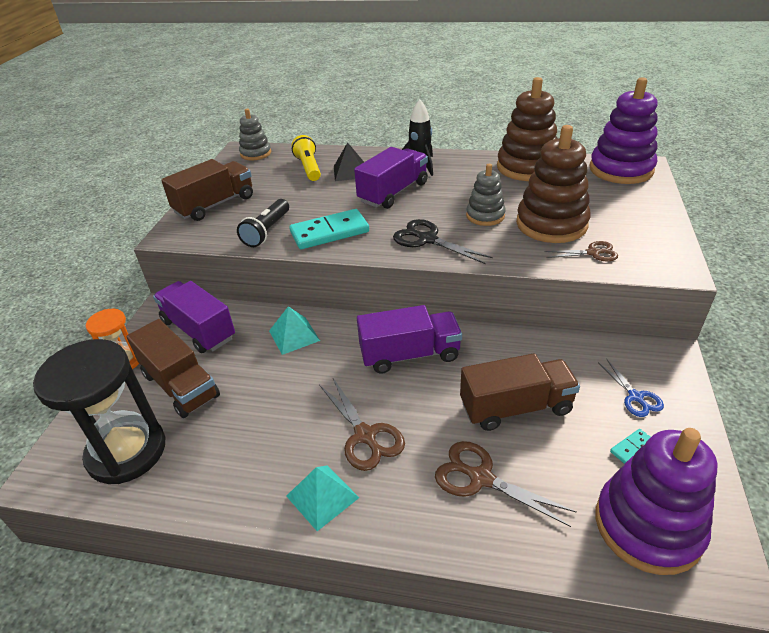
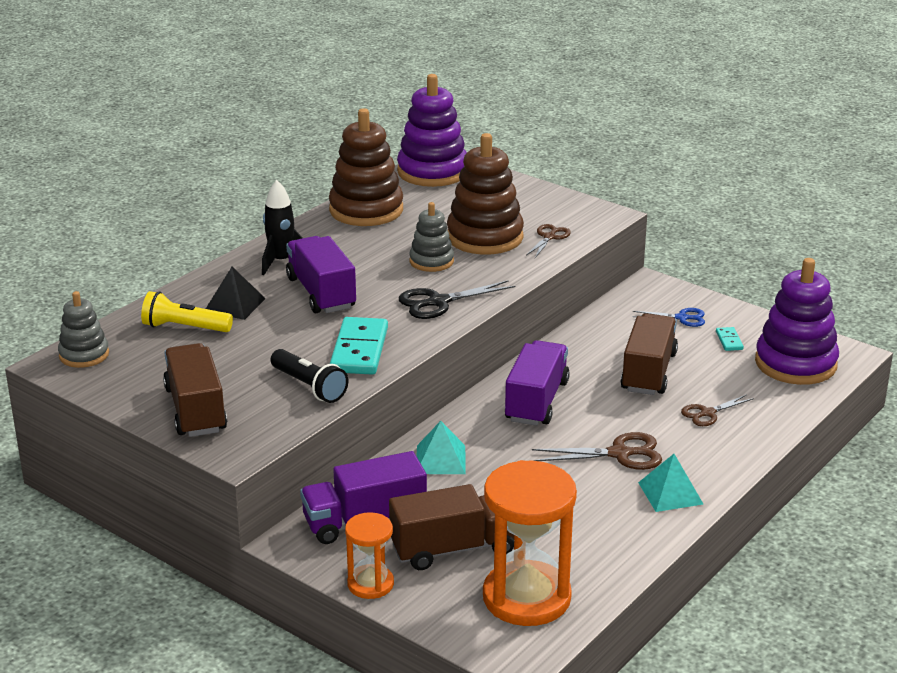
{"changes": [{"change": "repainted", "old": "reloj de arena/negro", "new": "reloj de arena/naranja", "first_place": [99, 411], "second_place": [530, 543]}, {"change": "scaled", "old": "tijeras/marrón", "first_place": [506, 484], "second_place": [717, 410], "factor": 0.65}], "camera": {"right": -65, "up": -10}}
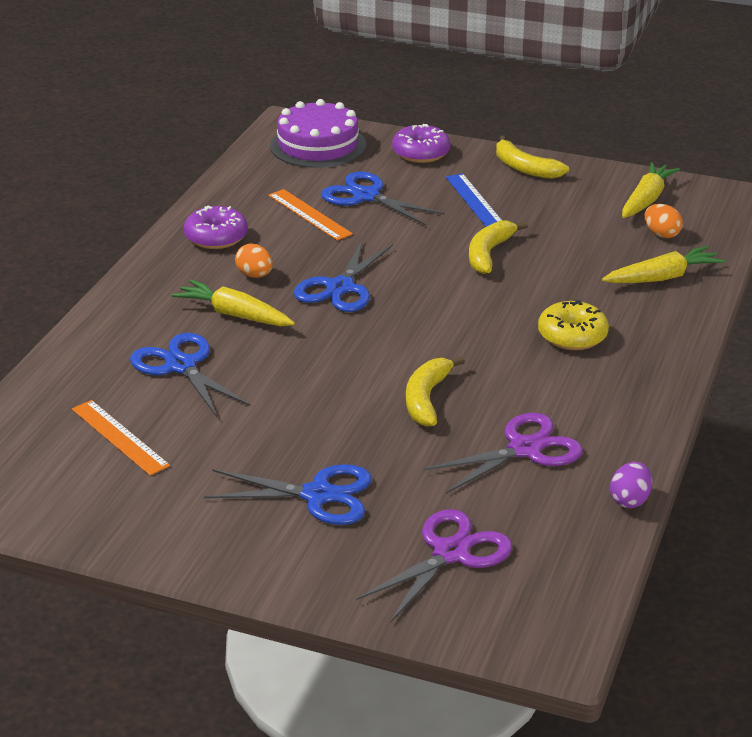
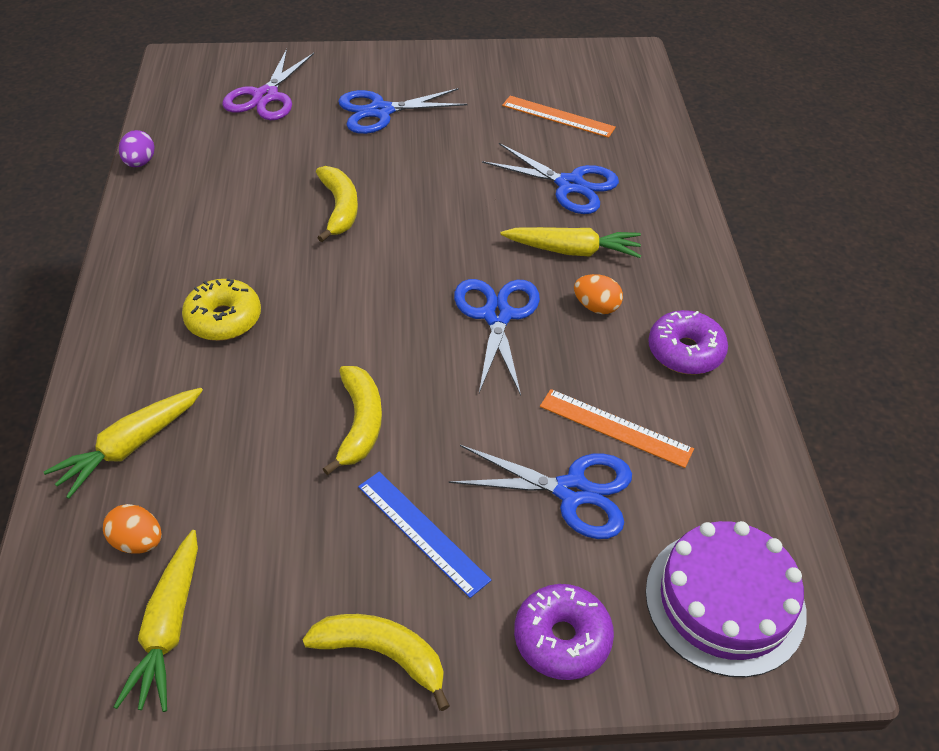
{"changes": [{"change": "gone", "old": "tijeras/morado", "first_place": [503, 453]}], "camera": {"right": 155, "up": 15}}
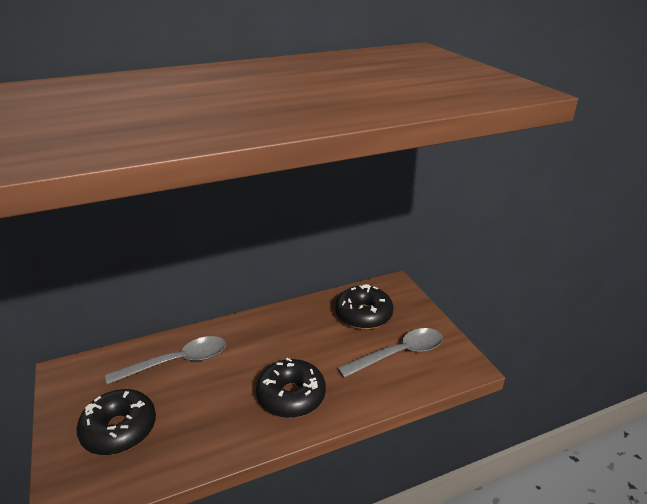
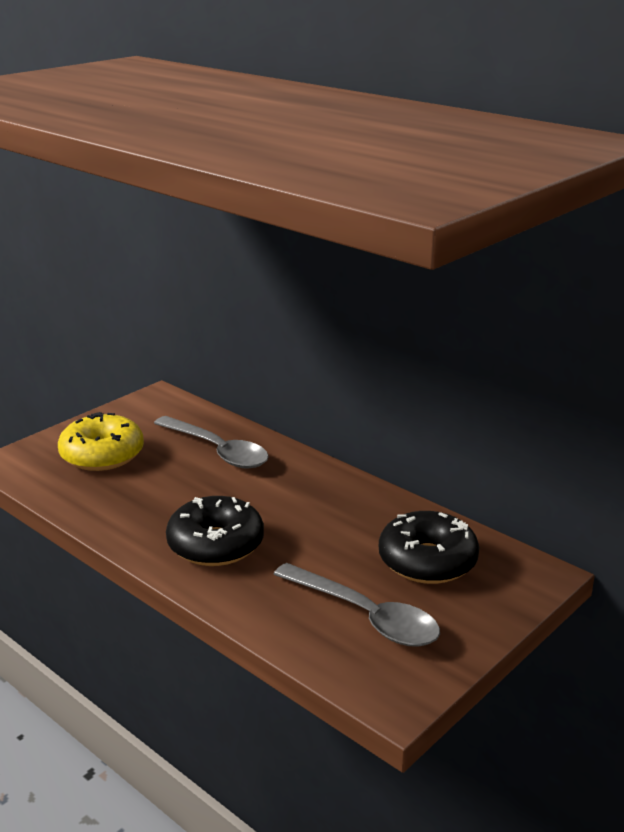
{"changes": [{"change": "repainted", "old": "rosquilla/negro", "new": "rosquilla/amarillo", "first_place": [116, 422], "second_place": [101, 441]}], "camera": {"right": 65, "up": -5}}
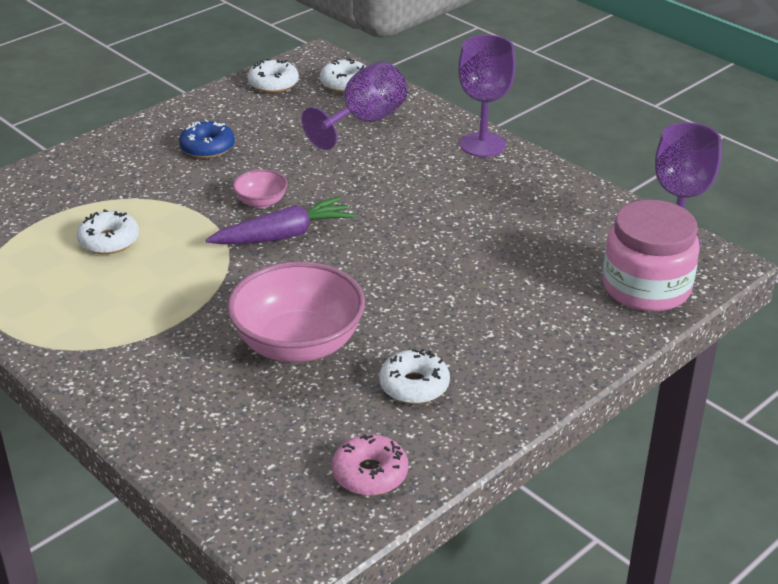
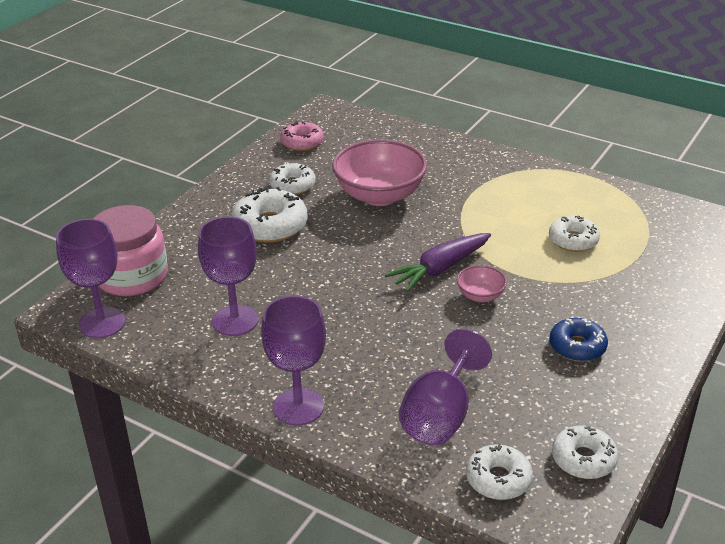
{"changes": [{"change": "new", "new": "copa/morado", "second_place": [228, 276]}, {"change": "new", "new": "rosquilla/blanco", "second_place": [269, 215]}], "camera": {"right": 165, "up": 0}}
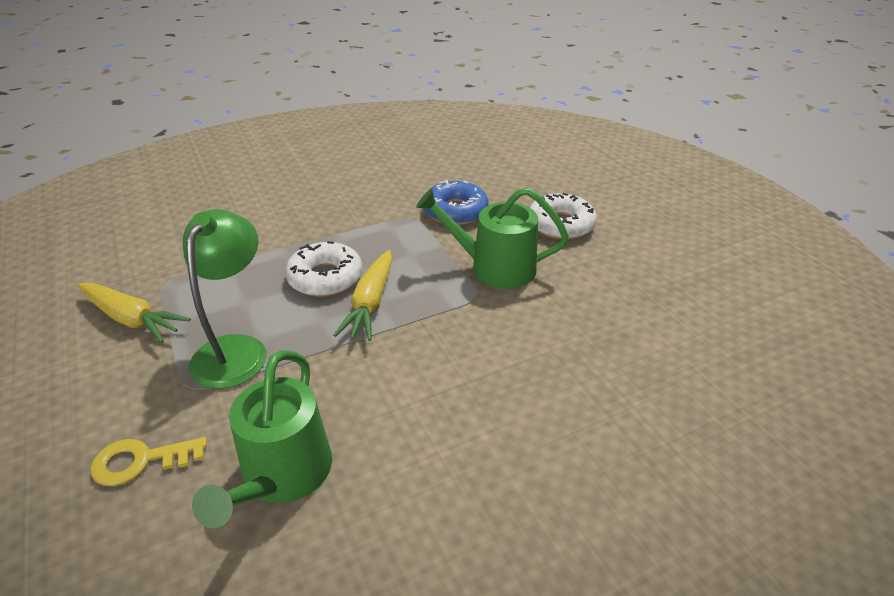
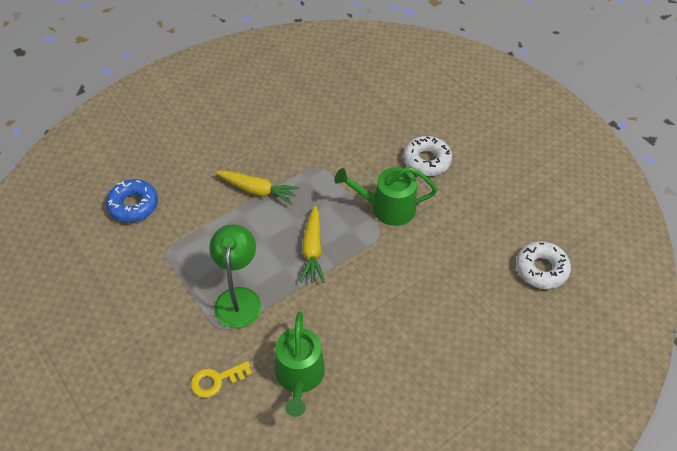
{"changes": [{"change": "shifted", "old": "zanahoria/amarillo", "first_place": [134, 313], "second_place": [257, 188]}, {"change": "shifted", "old": "rosquilla/blanco", "first_place": [324, 269], "second_place": [543, 265]}, {"change": "shifted", "old": "rosquilla/azul", "first_place": [456, 202], "second_place": [132, 201]}], "camera": {"right": -10, "up": 15}}
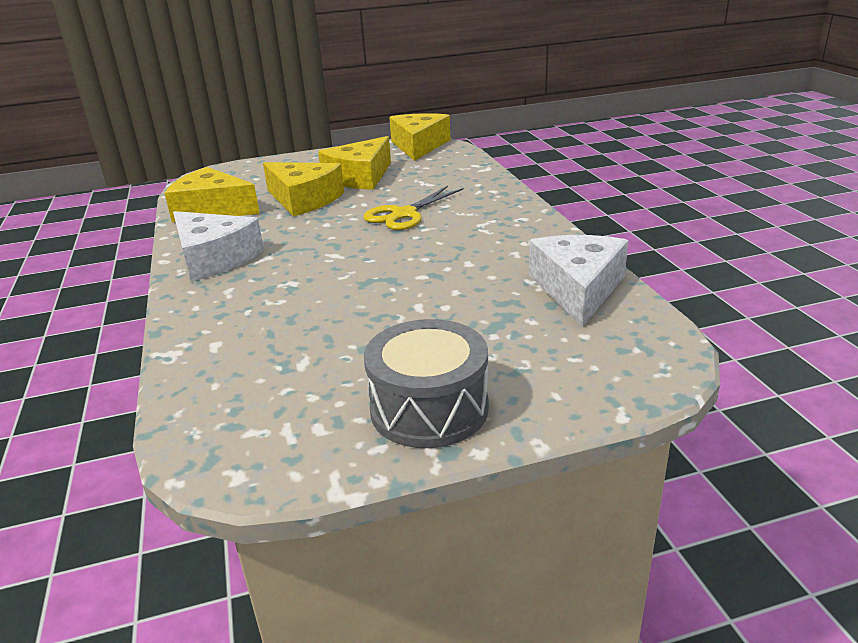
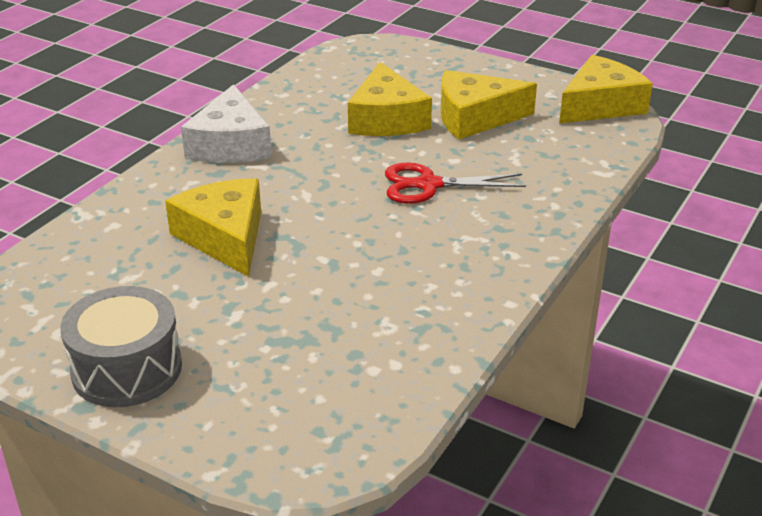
{"changes": [{"change": "shifted", "old": "queso/amarillo", "first_place": [212, 194], "second_place": [213, 227]}, {"change": "repainted", "old": "tijeras/amarillo", "new": "tijeras/rojo", "first_place": [413, 208], "second_place": [455, 183]}, {"change": "gone", "old": "queso/blanco", "first_place": [578, 281]}], "camera": {"right": 45, "up": 5}}
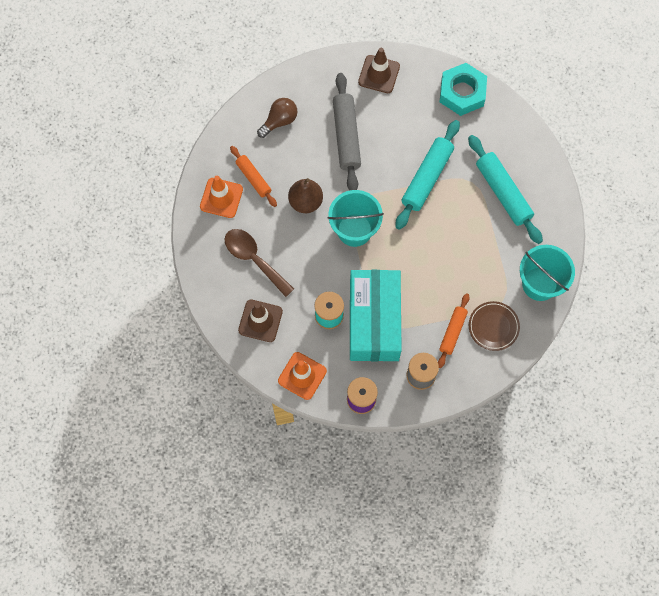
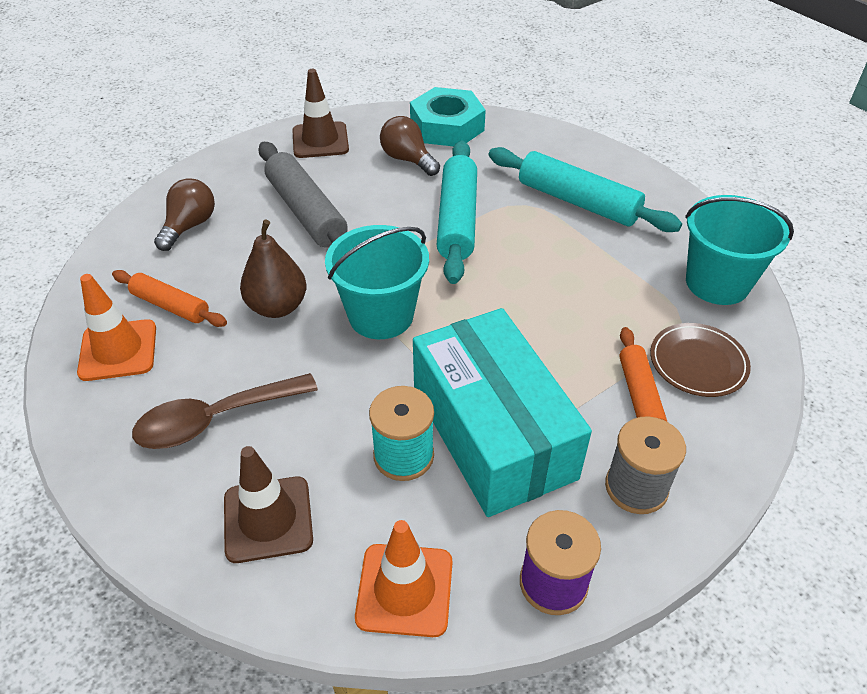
{"changes": [{"change": "rotated", "old": "cuchara/marrón", "first_place": [259, 263], "second_place": [225, 411], "degrees": -45}, {"change": "new", "new": "bombilla/marrón", "second_place": [410, 146]}], "camera": {"right": -25, "up": -25}}
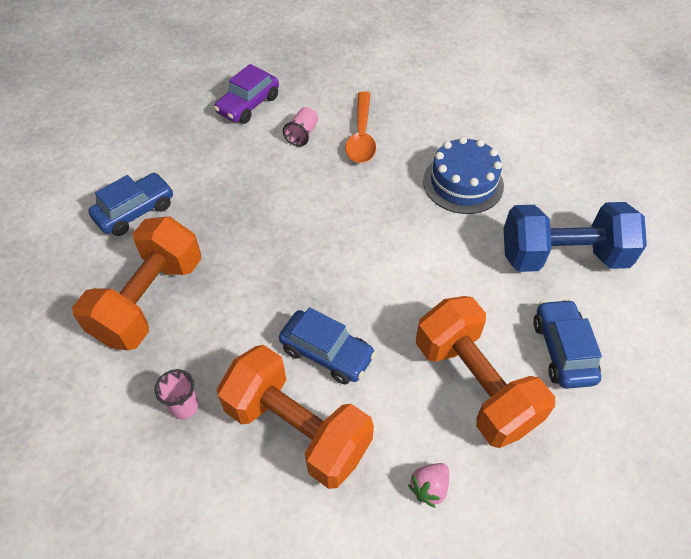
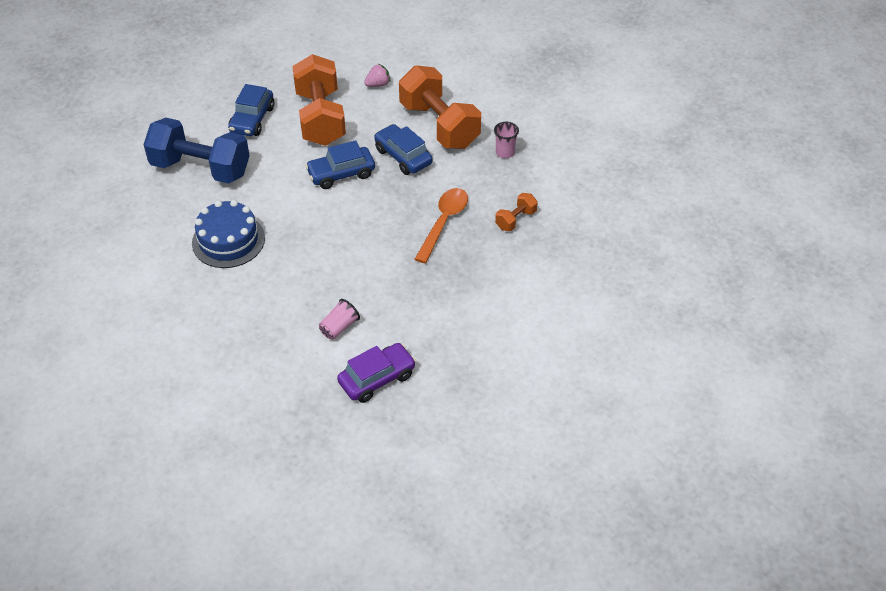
{"changes": [{"change": "scaled", "old": "mancuerna/naranja", "first_place": [136, 283], "second_place": [516, 212], "factor": 0.44}, {"change": "shifted", "old": "coche/azul", "first_place": [130, 204], "second_place": [340, 164]}, {"change": "shifted", "old": "cuchara/naranja", "first_place": [360, 127], "second_place": [441, 225]}], "camera": {"right": -160, "up": -5}}
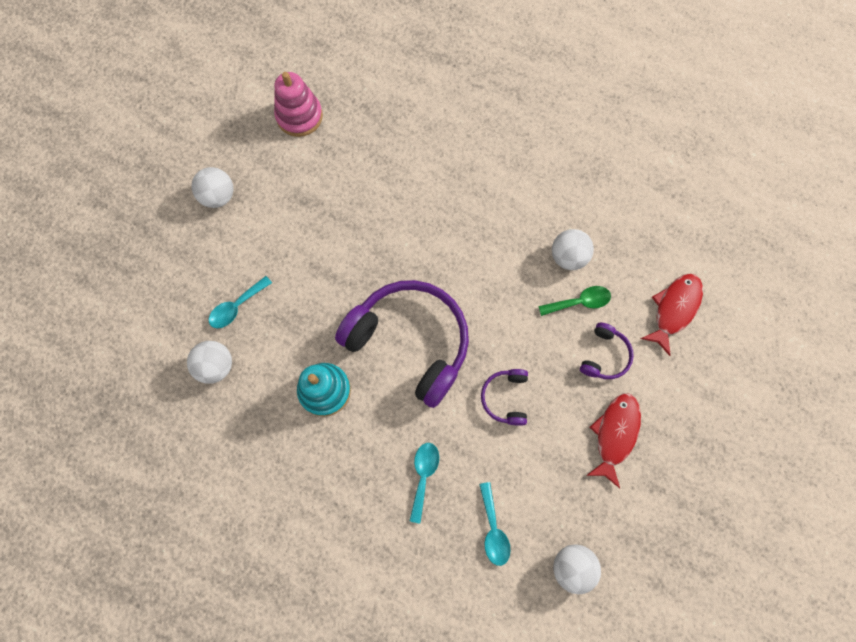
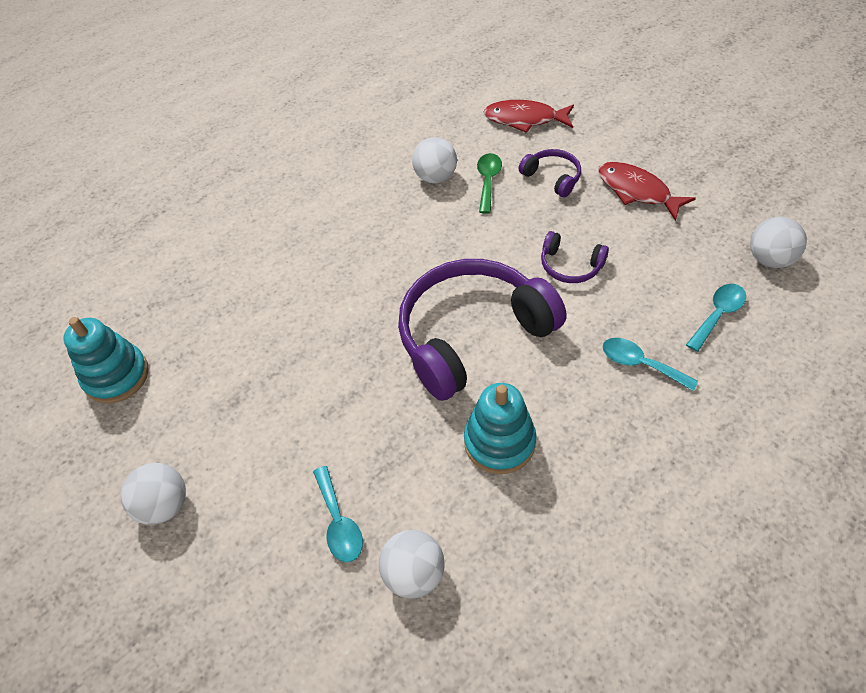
{"changes": [{"change": "repainted", "old": "juguete apilable/rosa", "new": "juguete apilable/turquesa", "first_place": [298, 104], "second_place": [106, 360]}, {"change": "rotated", "old": "cuchara/turquesa", "first_place": [495, 524], "second_place": [716, 318], "degrees": -60}, {"change": "rotated", "old": "pez/rojo", "first_place": [671, 315], "second_place": [528, 116], "degrees": -45}], "camera": {"right": -65, "up": -20}}
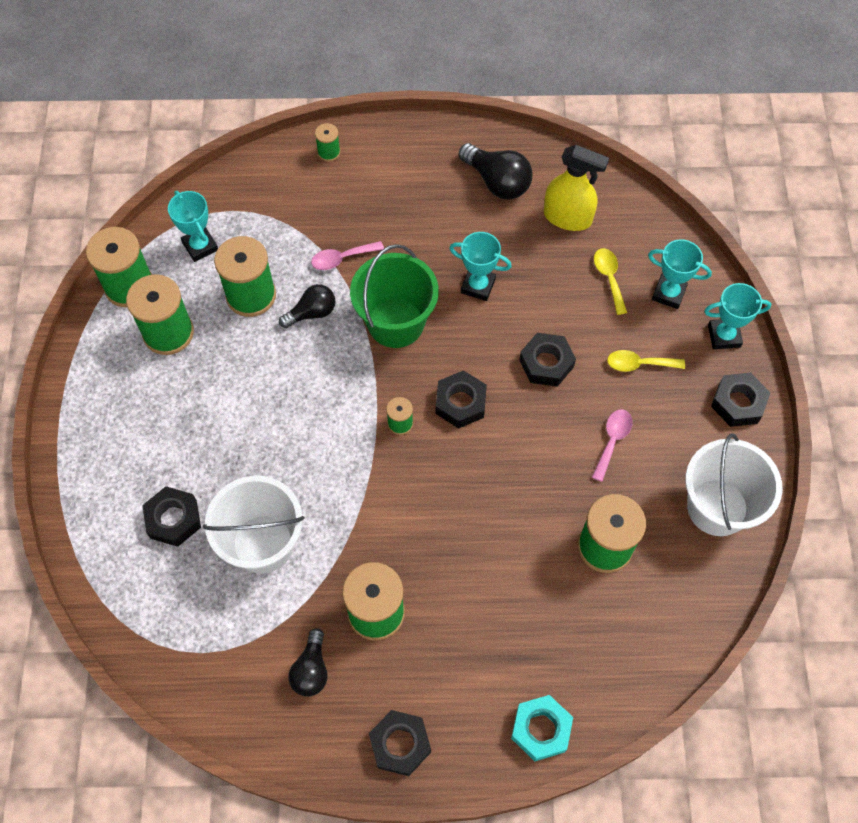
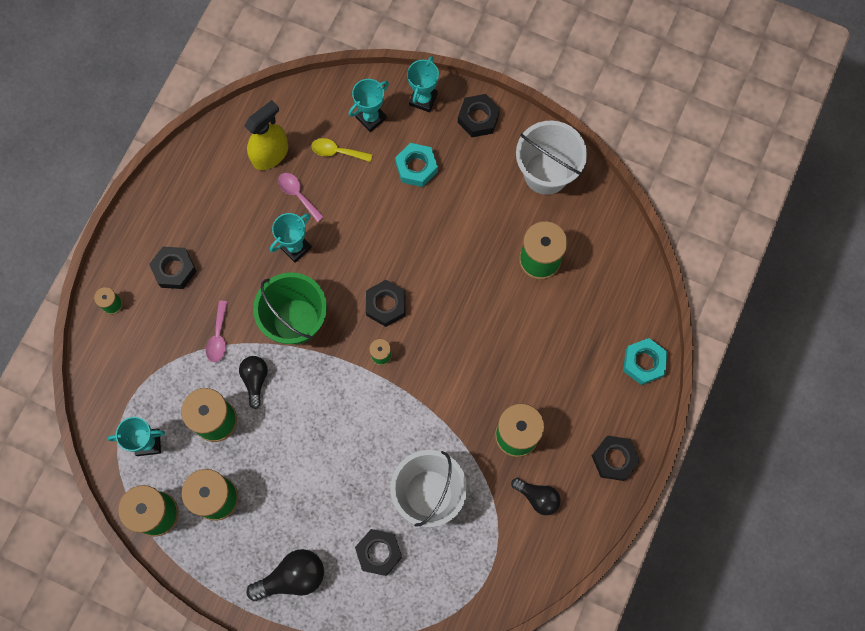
{"changes": [{"change": "shifted", "old": "bombilla/negro", "first_place": [495, 171], "second_place": [285, 575]}, {"change": "shifted", "old": "tuerca/negro", "first_place": [547, 360], "second_place": [173, 268]}, {"change": "shifted", "old": "cuchara/rosa", "first_place": [612, 445], "second_place": [301, 197]}, {"change": "swapped", "old": "cuchara/amarillo", "new": "tuerca/turquesa", "first_place": [646, 361], "second_place": [416, 165]}], "camera": {"right": -65, "up": 10}}
